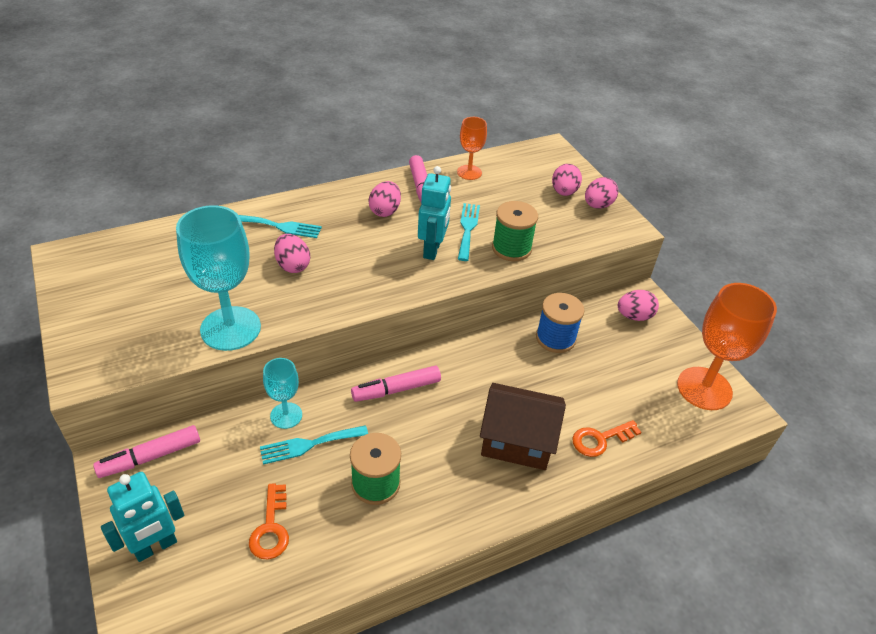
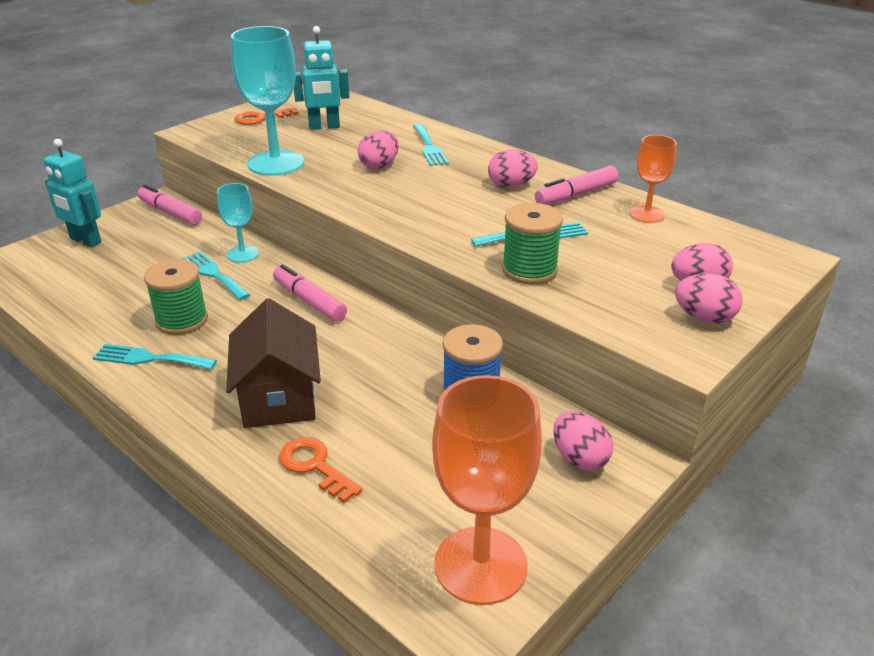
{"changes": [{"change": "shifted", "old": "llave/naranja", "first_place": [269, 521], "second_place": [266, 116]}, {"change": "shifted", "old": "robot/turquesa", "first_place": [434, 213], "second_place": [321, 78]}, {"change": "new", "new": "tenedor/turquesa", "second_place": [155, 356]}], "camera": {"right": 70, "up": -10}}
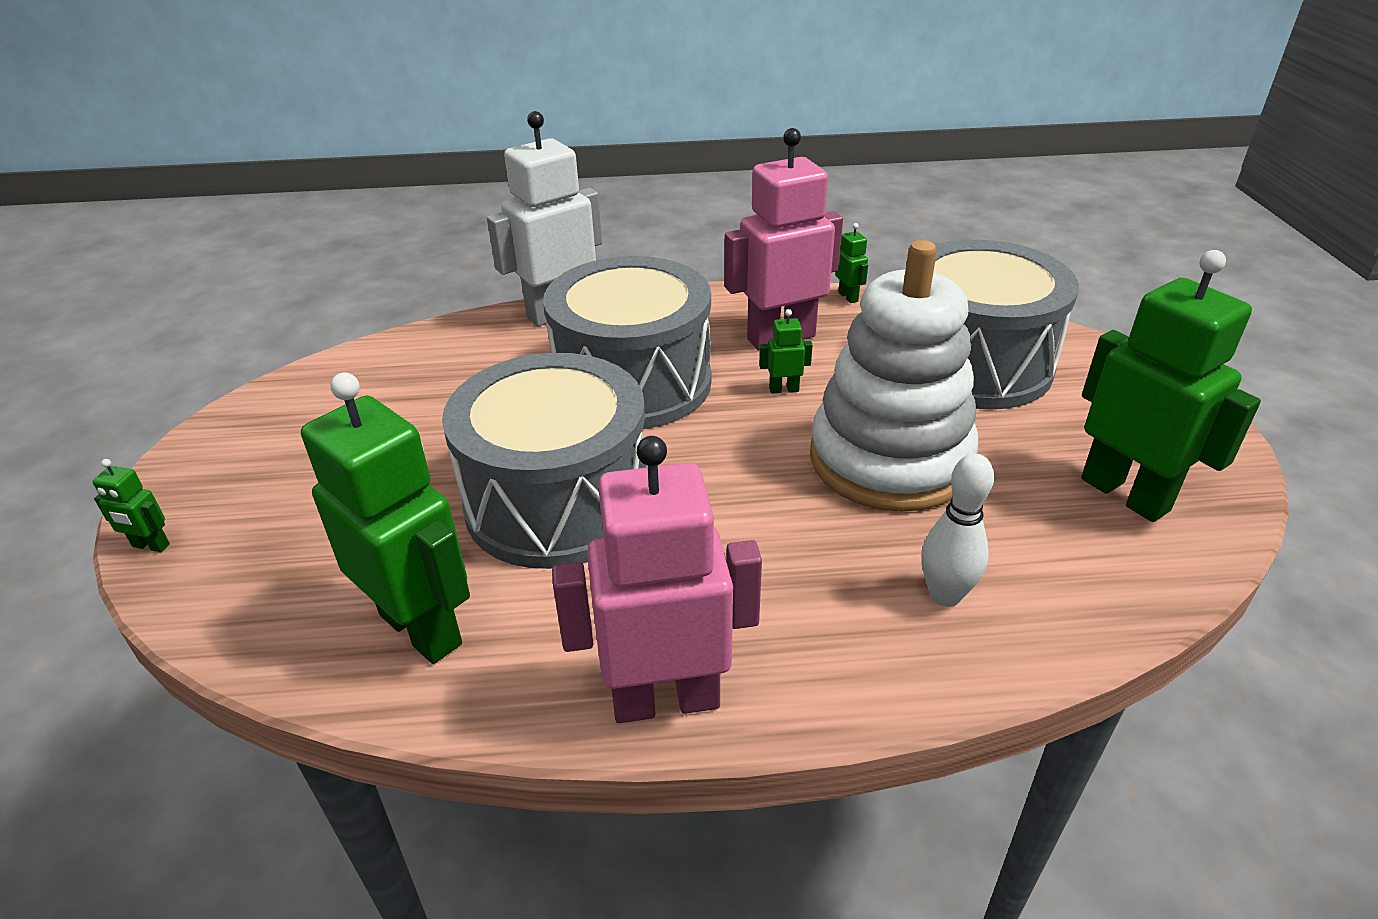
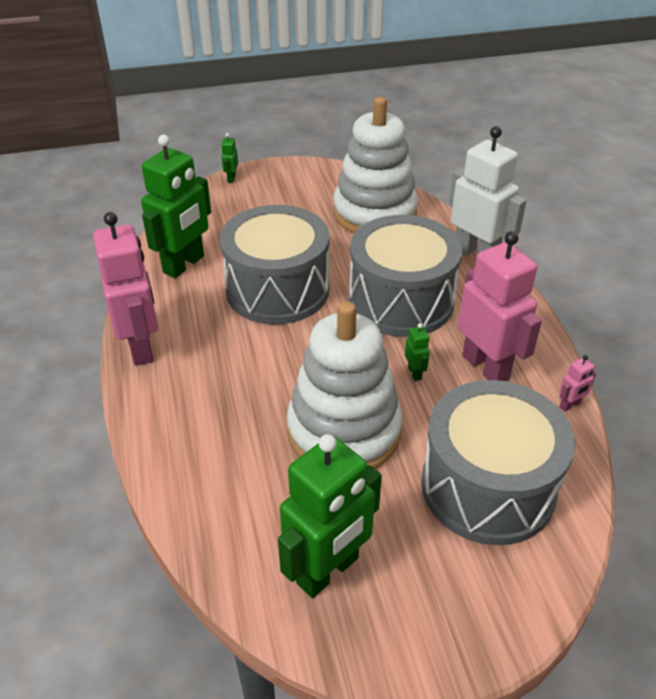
{"changes": [{"change": "repainted", "old": "robot/verde", "new": "robot/rosa", "first_place": [851, 263], "second_place": [577, 383]}, {"change": "gone", "old": "bolo/blanco", "first_place": [957, 530]}, {"change": "new", "new": "juguete apilable/blanco", "second_place": [375, 165]}], "camera": {"right": 80, "up": 5}}
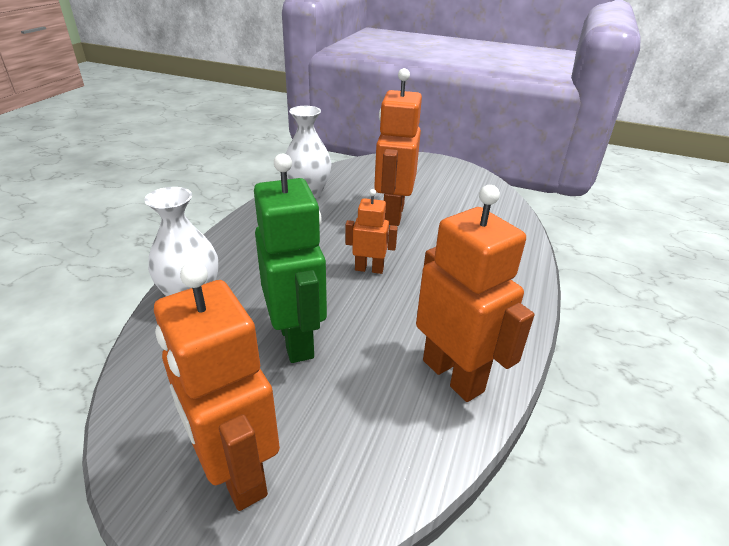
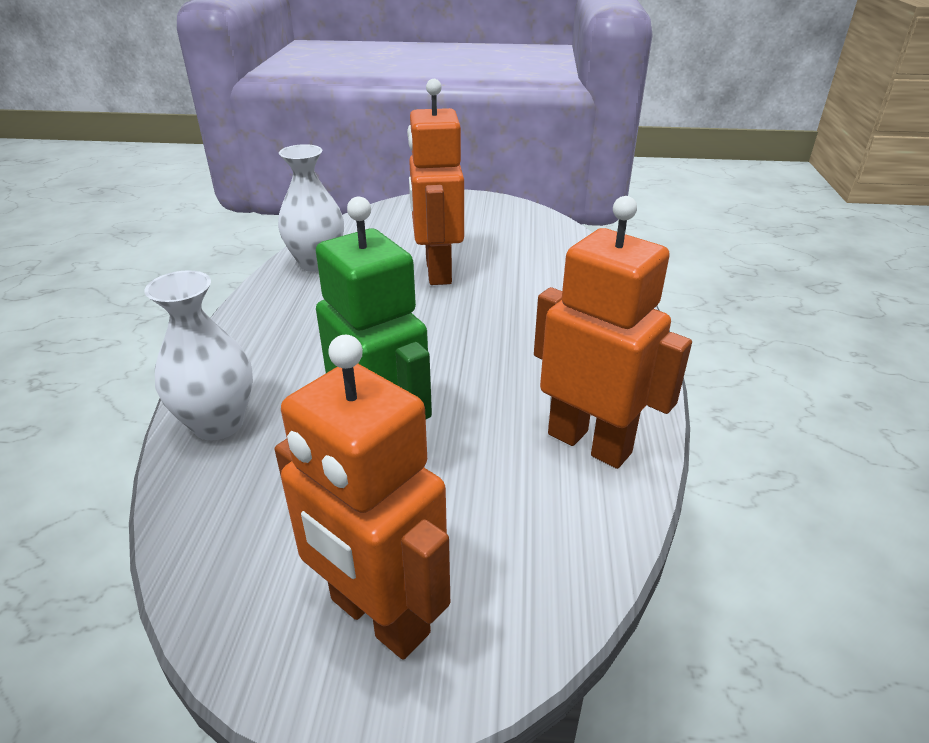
{"changes": [{"change": "gone", "old": "robot/naranja", "first_place": [371, 231]}], "camera": {"right": -15, "up": 0}}
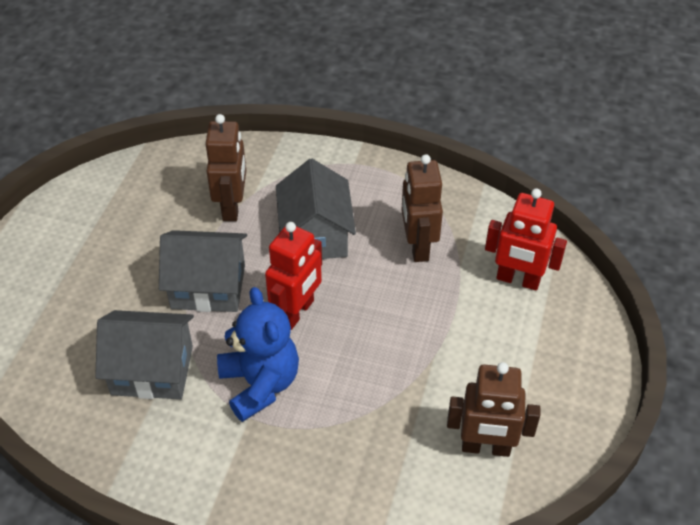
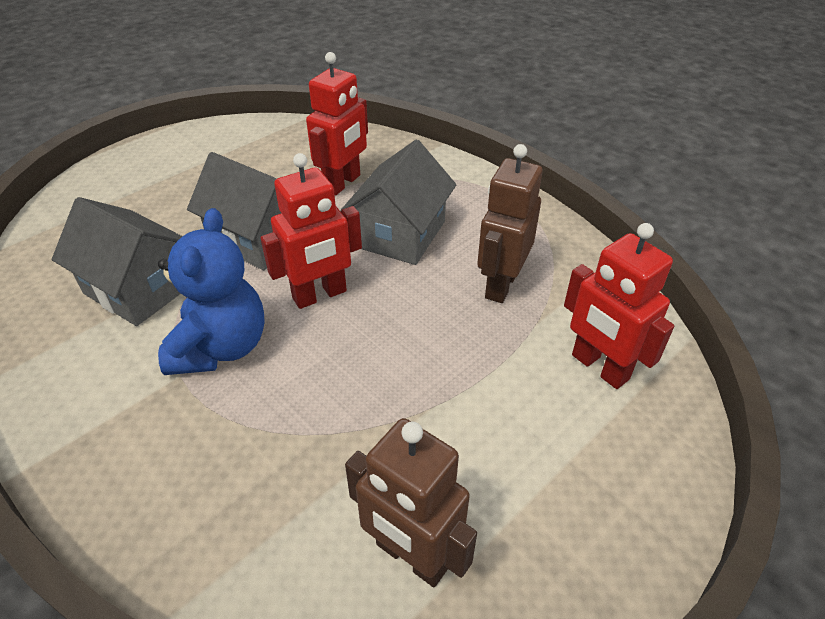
{"changes": [{"change": "repainted", "old": "robot/marrón", "new": "robot/rojo", "first_place": [225, 167], "second_place": [337, 124]}], "camera": {"right": 30, "up": -5}}
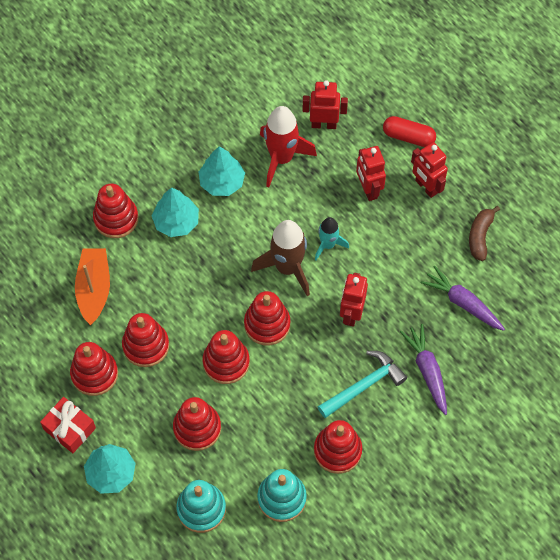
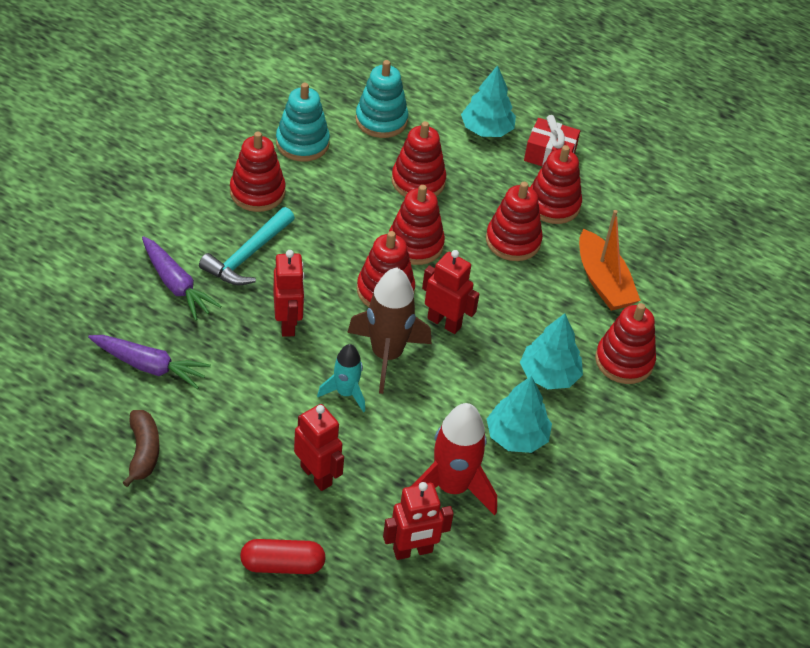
{"changes": [{"change": "shifted", "old": "robot/rojo", "first_place": [429, 170], "second_place": [450, 292]}], "camera": {"right": 155, "up": -15}}
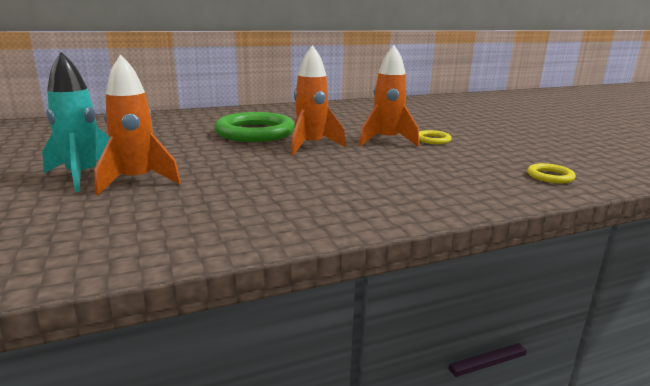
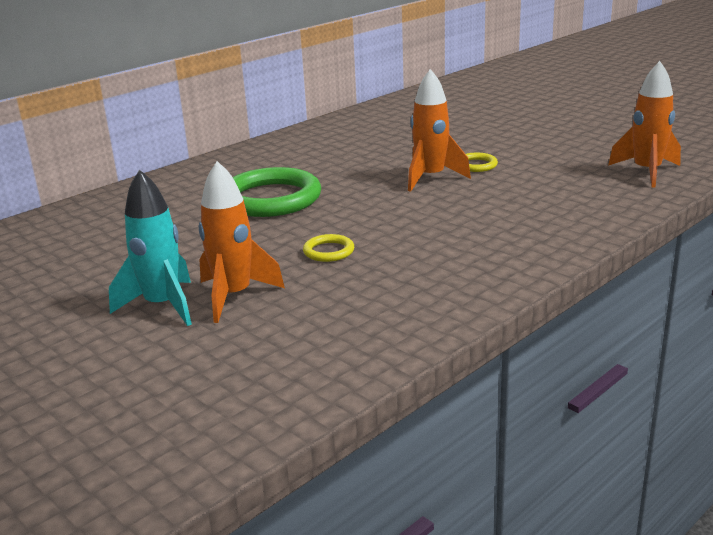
{"changes": [{"change": "shifted", "old": "cohete/naranja", "first_place": [318, 100], "second_place": [644, 124]}, {"change": "shifted", "old": "anillo/amarillo", "first_place": [551, 173], "second_place": [328, 248]}], "camera": {"right": -20, "up": 5}}
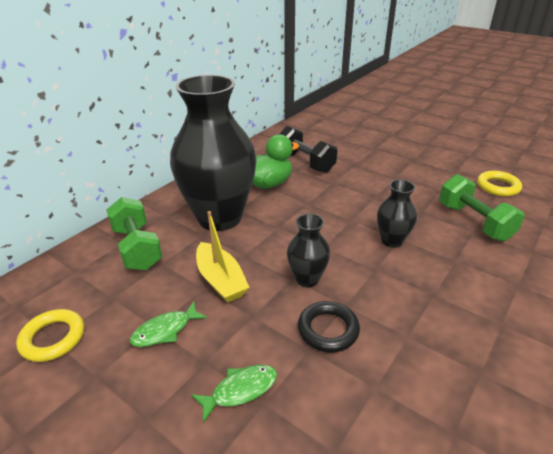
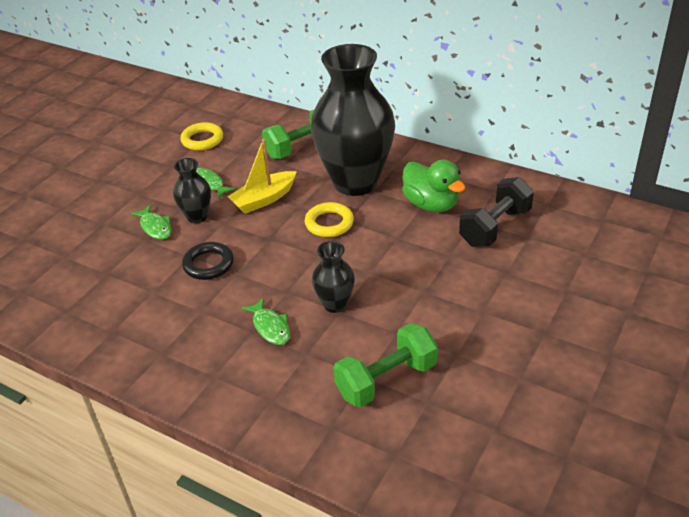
{"changes": [{"change": "shifted", "old": "florero/negro", "first_place": [308, 250], "second_place": [192, 190]}, {"change": "shifted", "old": "anillo/amarillo", "first_place": [499, 183], "second_place": [329, 219]}, {"change": "new", "new": "pez/verde", "second_place": [265, 321]}], "camera": {"right": 85, "up": 5}}
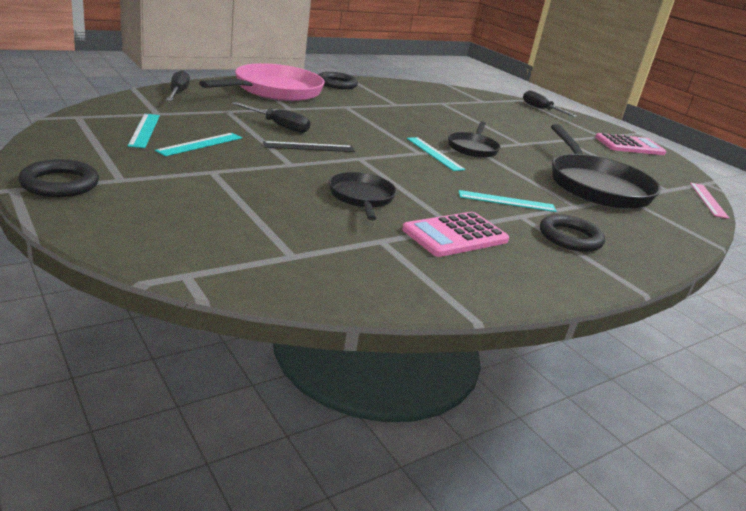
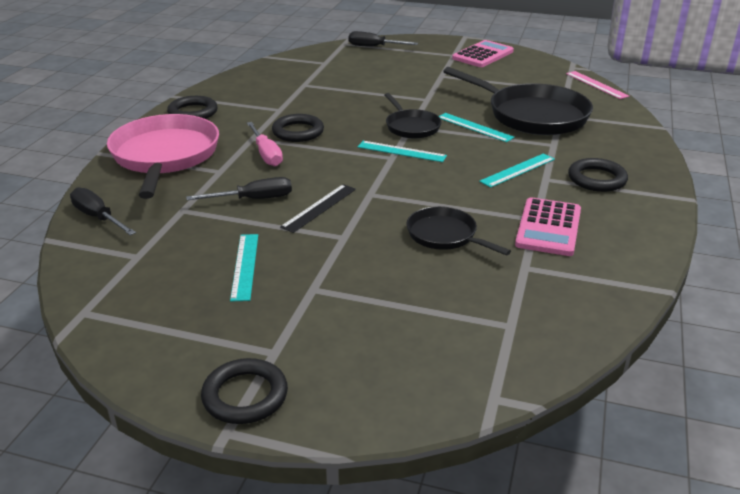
{"changes": [{"change": "shifted", "old": "regla/turquesa", "first_place": [144, 131], "second_place": [477, 127]}, {"change": "new", "new": "destornillador/rosa", "second_place": [265, 144]}, {"change": "new", "new": "anillo/negro", "second_place": [298, 128]}], "camera": {"right": -35, "up": 5}}
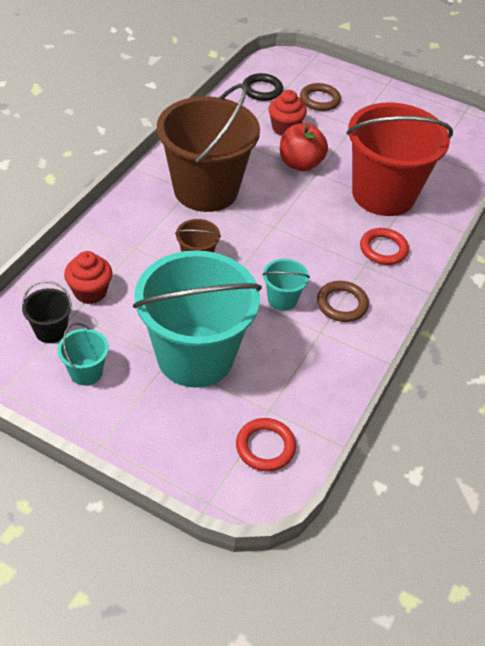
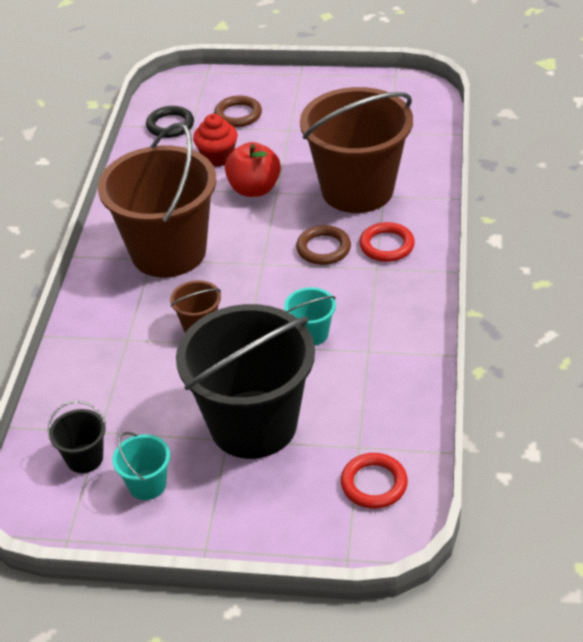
{"changes": [{"change": "gone", "old": "magdalena/rojo", "first_place": [88, 277]}, {"change": "repainted", "old": "balde/turquesa", "new": "balde/negro", "first_place": [197, 319], "second_place": [245, 381]}, {"change": "shifted", "old": "anillo/marrón", "first_place": [343, 301], "second_place": [323, 245]}, {"change": "repainted", "old": "balde/rojo", "new": "balde/marrón", "first_place": [399, 159], "second_place": [356, 150]}], "camera": {"right": -15, "up": -5}}
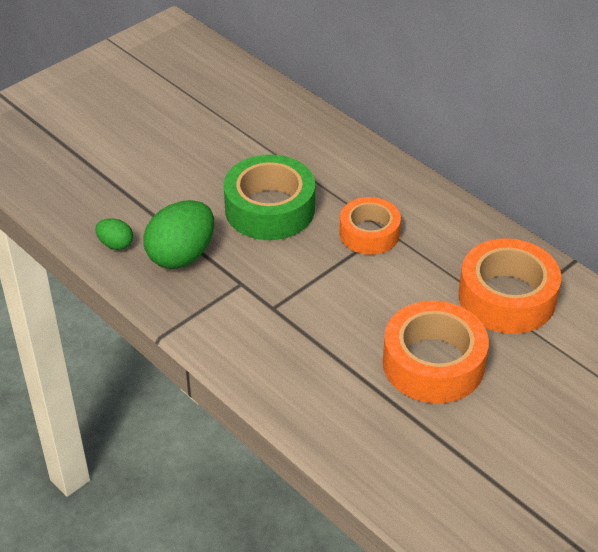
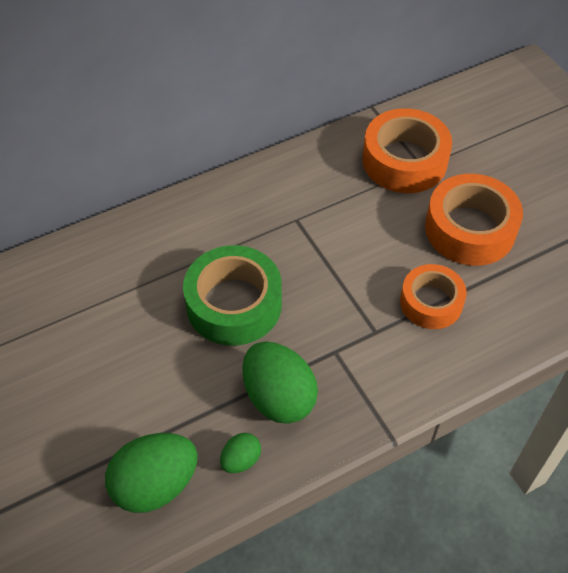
{"changes": [{"change": "shifted", "old": "cinta adhesiva/naranja", "first_place": [370, 226], "second_place": [433, 296]}, {"change": "new", "new": "huevo/verde", "second_place": [151, 473]}], "camera": {"right": -75, "up": 10}}
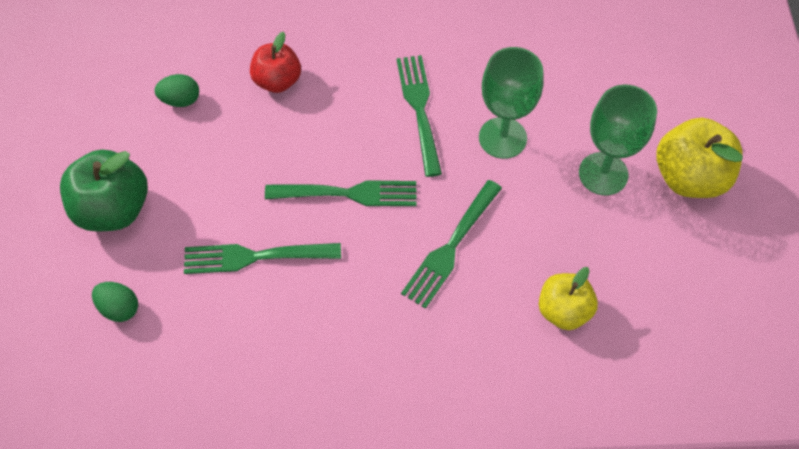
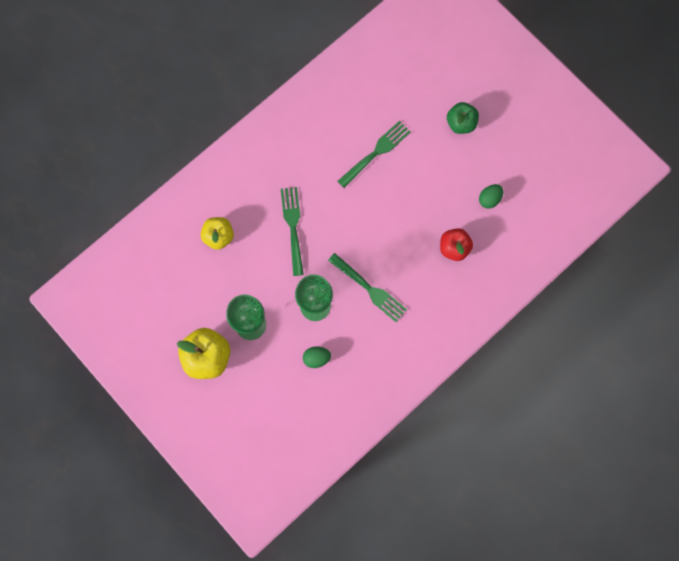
{"changes": [{"change": "scaled", "old": "manzana/verde", "first_place": [104, 190], "second_place": [463, 118], "factor": 0.66}, {"change": "shifted", "old": "huevo/verde", "first_place": [115, 302], "second_place": [317, 357]}, {"change": "gone", "old": "tenedor/verde", "first_place": [340, 193]}], "camera": {"right": 140, "up": 15}}
